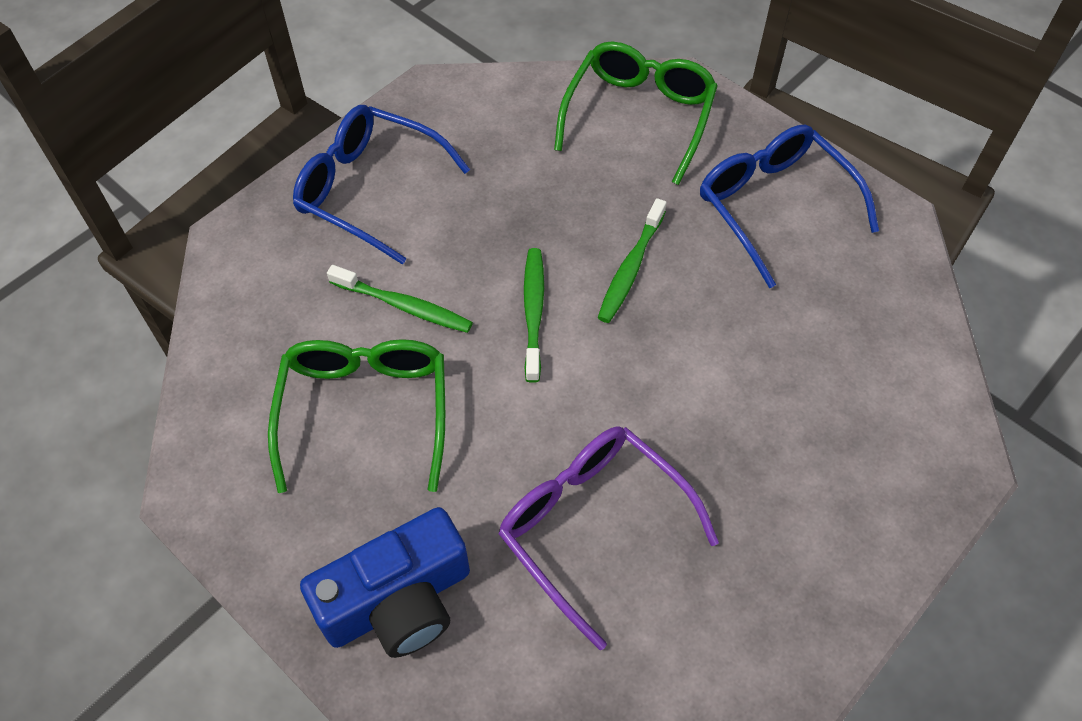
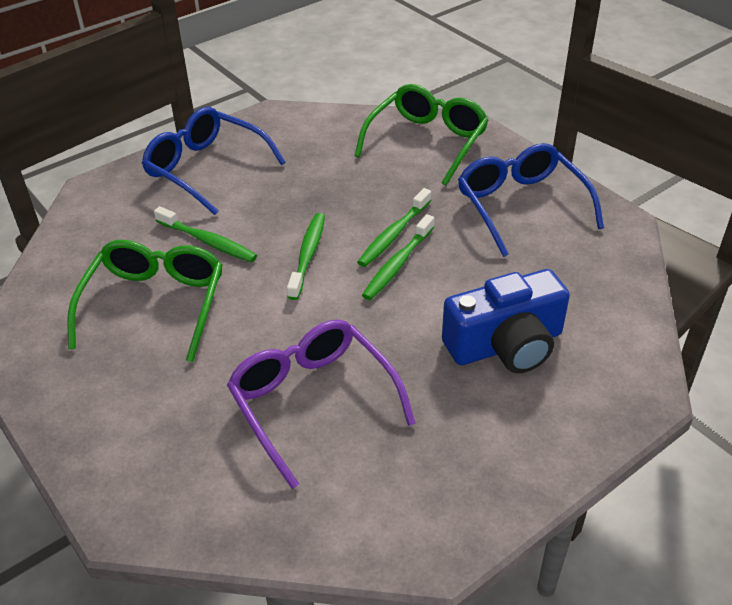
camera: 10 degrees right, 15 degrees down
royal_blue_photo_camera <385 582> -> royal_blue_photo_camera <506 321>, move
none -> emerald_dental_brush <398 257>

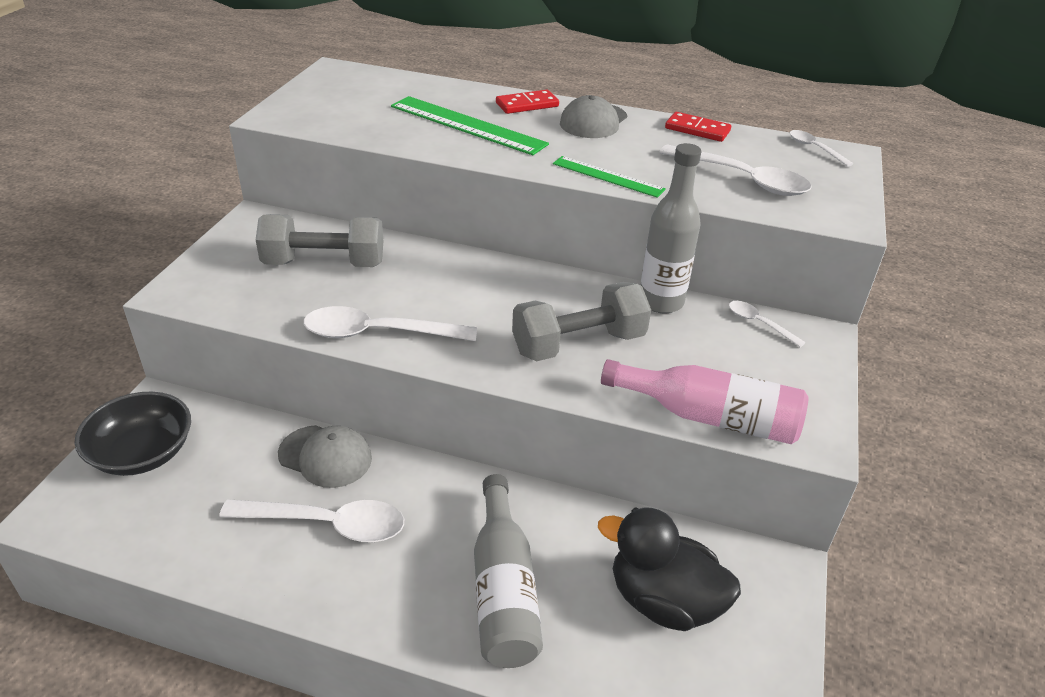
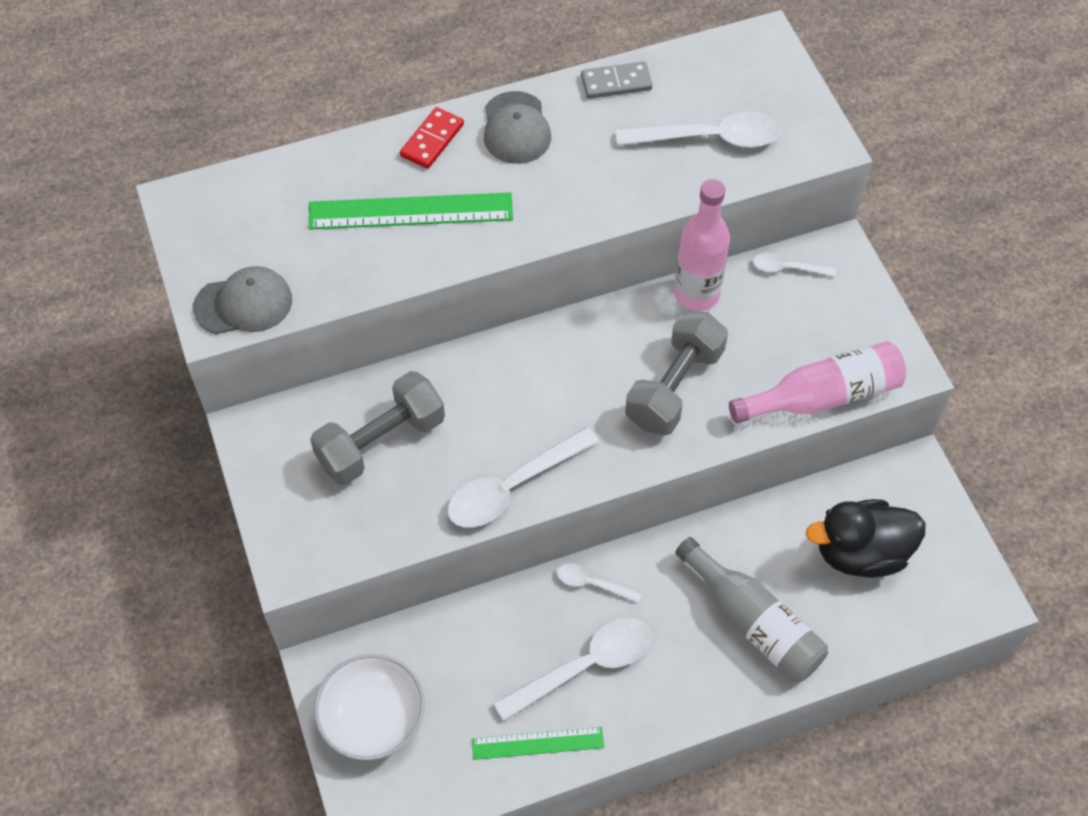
camera: 35 degrees left, 20 degrees up
black_bowl <132 434> -> pure_white_bowl <369 707>
ash-grey_peaked_cap <325 456> -> ash-grey_peaked_cap <242 300>, move
emerald_straightedge <609 177> -> emerald_straightedge <538 743>, move
ash-grey_drink_bottle <671 228> -> pink_drink_bottle <702 245>
scarlet_domino_piece <698 127> -> ash-grey_domino_piece <617 80>
pure_white_teaspoon <821 148> -> pure_white_teaspoon <599 583>, move

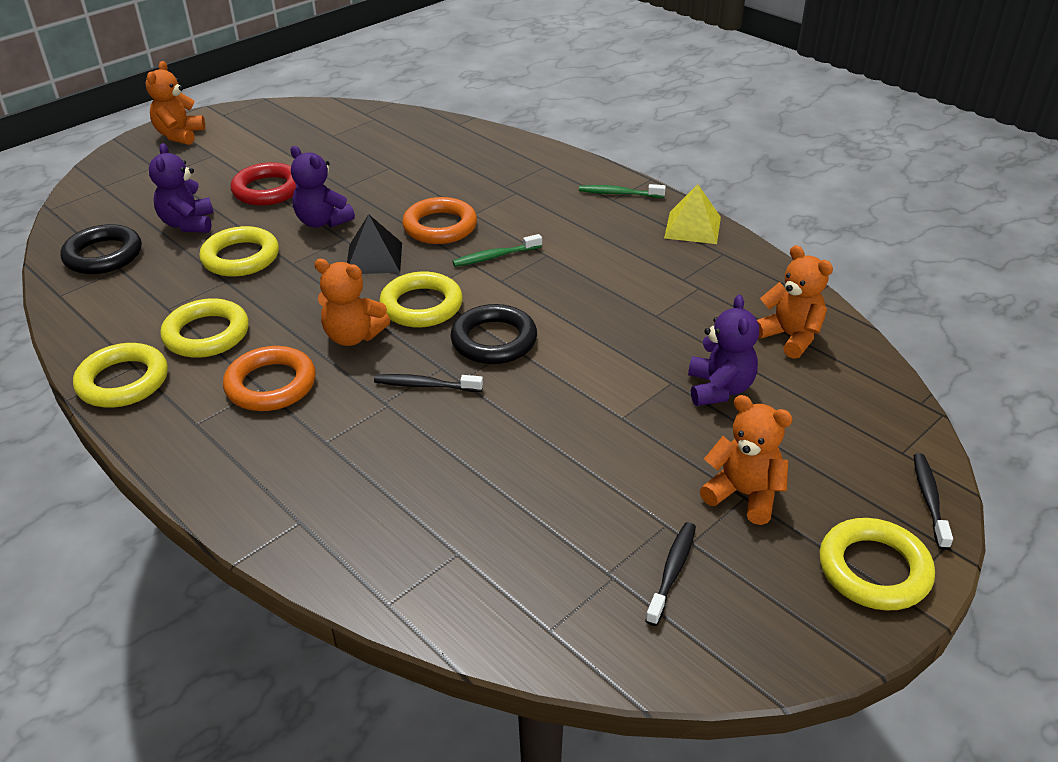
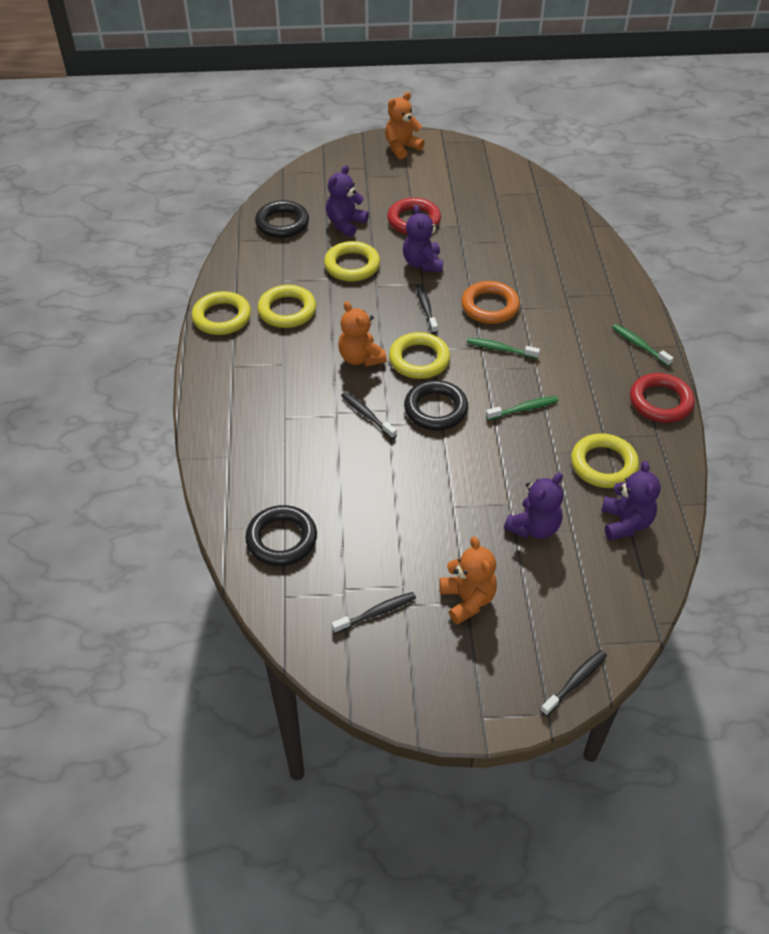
camera: 40 degrees right, 10 degrees up
orange_torus <269 378> -> none
black_pyramid_shape <374 244> -> black_dental_brush <427 309>
yellow_pyramid_shape <692 214> -> scarlet_torus <662 398>
orange_teddy_bear <795 302> -> violet_teddy_bear <630 500>
yellow_torus <877 564> -> yellow_torus <605 460>, move
none -> black_torus <281 535>
none -> emerald_dental_brush <522 408>

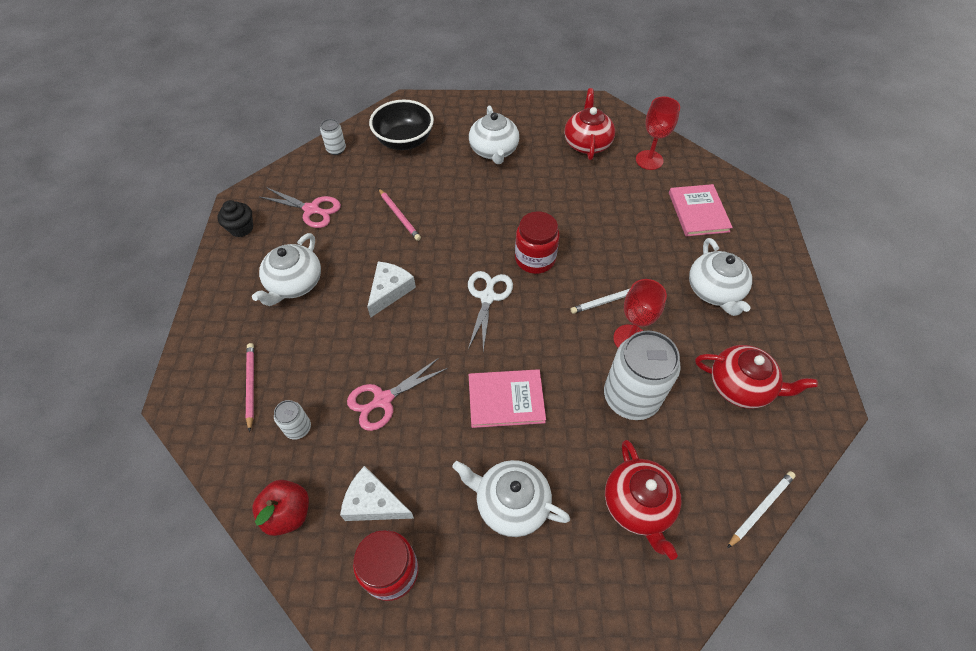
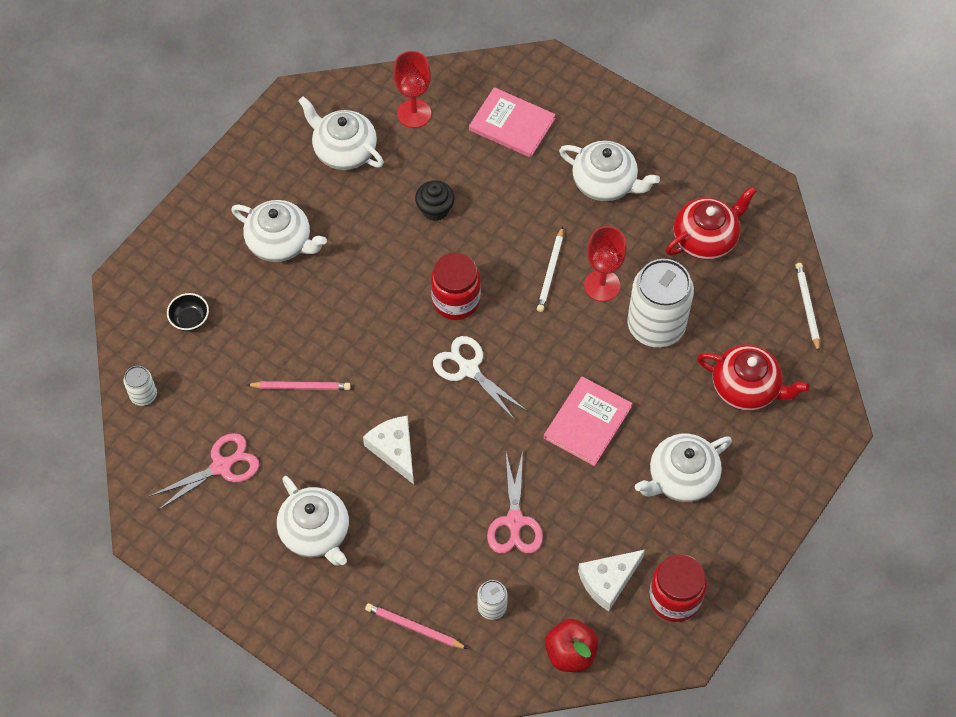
camera: 55 degrees left, 5 degrees up
black_cupcake <235 218> -> black_cupcake <435 200>, move
black_bowl <401 124> -> black_bowl <188 312>, x0.49
scarlet_tea_pot <589 124> -> pure_white_tea_pot <341 133>

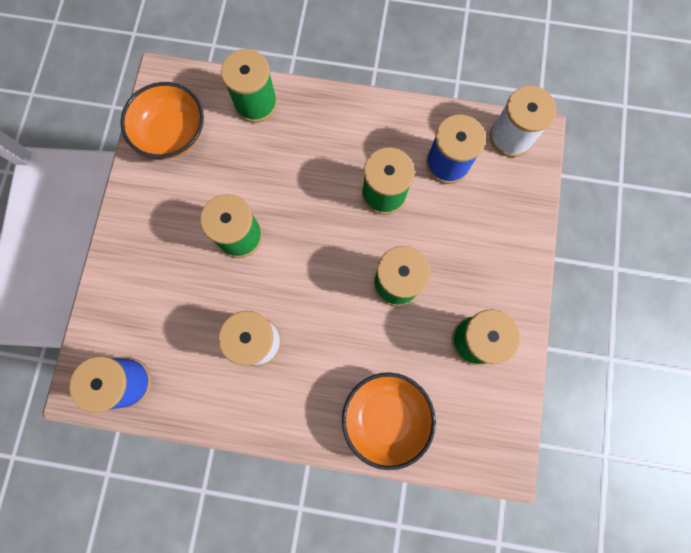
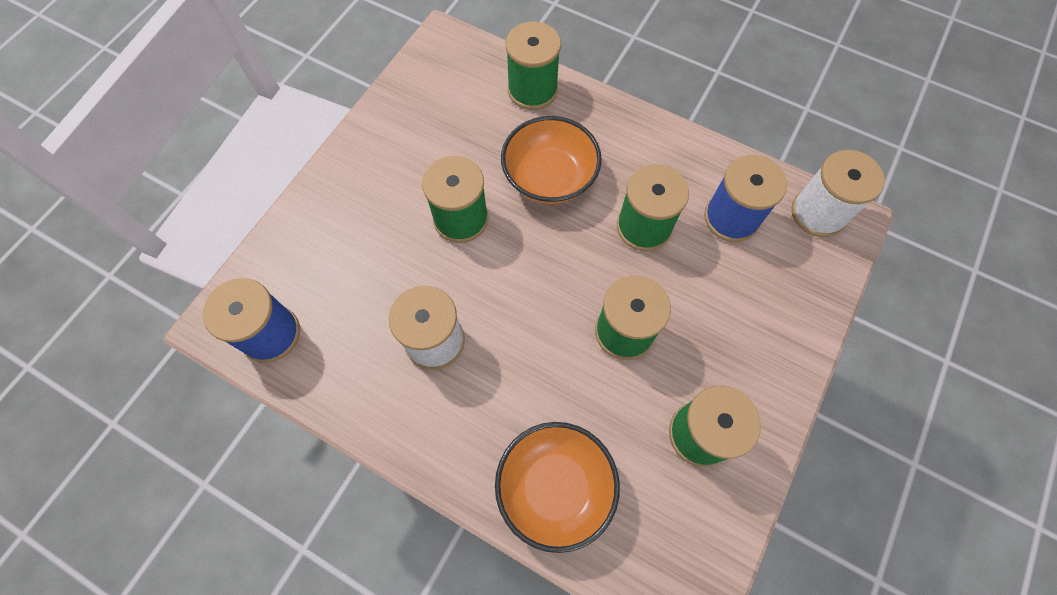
camera: 20 degrees right, 10 degrees down
orange_bowl <162 120> -> orange_bowl <551 160>, move

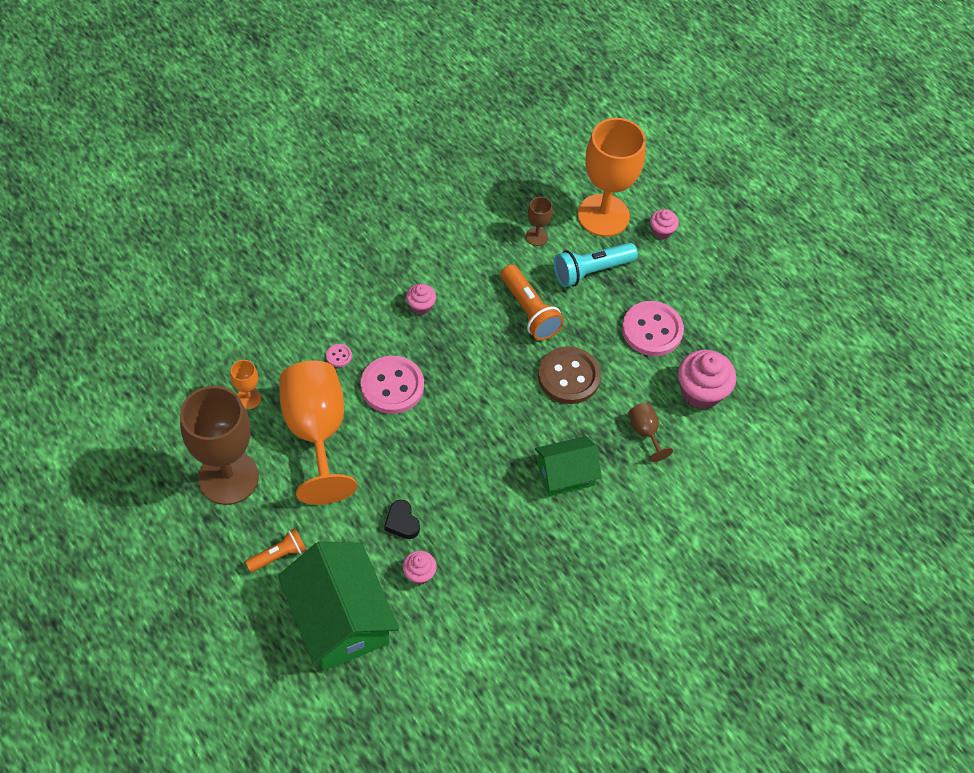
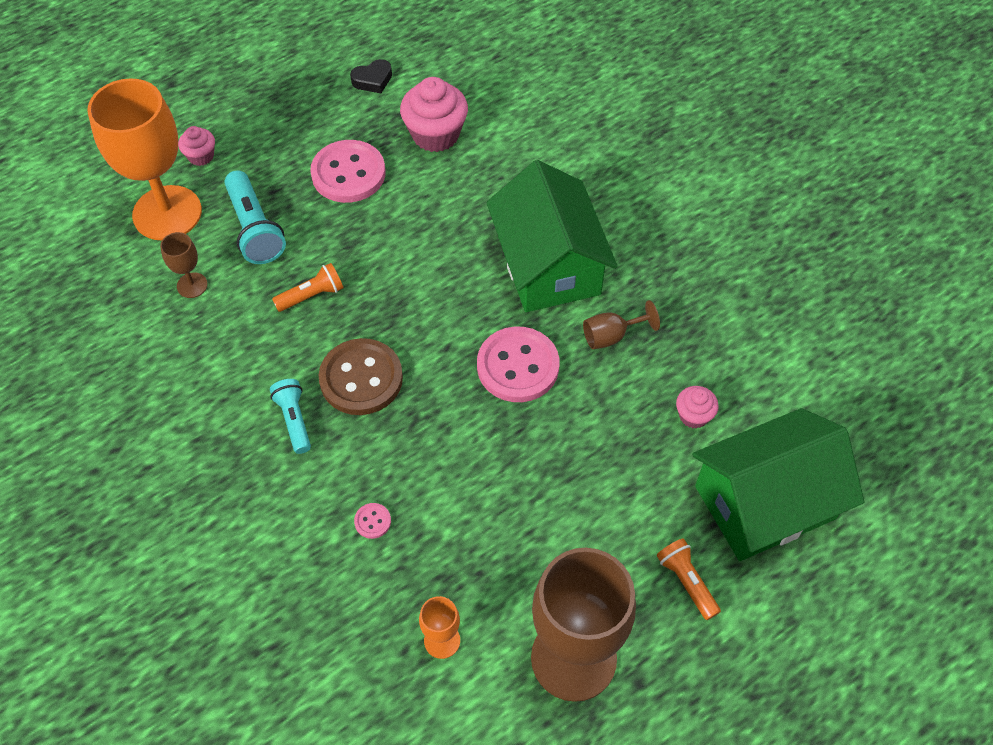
camera: 85 degrees left, 0 degrees up
orange_wine_glass <318 432> -> none
pink_sewing_button <392 385> -> pink_sewing_button <518 364>, move
black_love_heart <402 519> -> black_love_heart <371 76>, move
pink_cupcake <421 299> -> turquoise_torch <290 416>
orange_torch <532 302> -> orange_torch <308 287>, x0.62
emerald_house <568 466> -> emerald_house <552 236>, x1.70
russet_sewing_button <569 375> -> russet_sewing_button <361 376>, move
russet_wine_glass <650 432> -> russet_wine_glass <621 324>, move

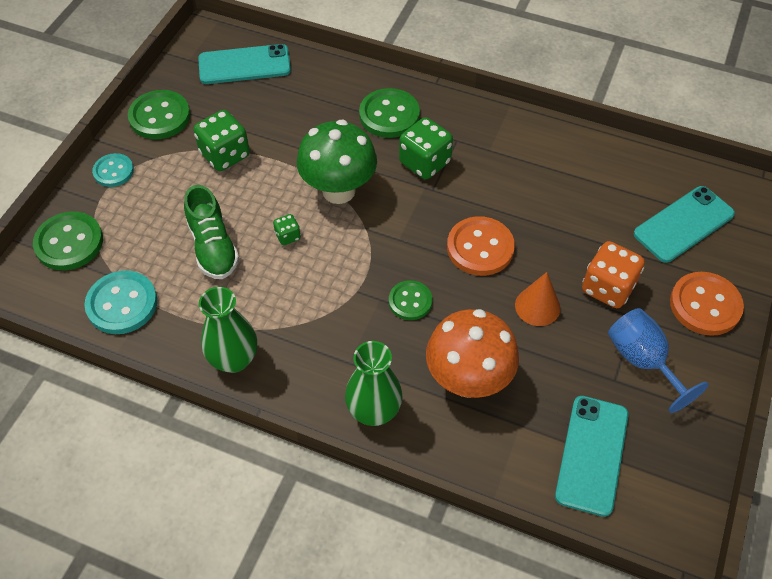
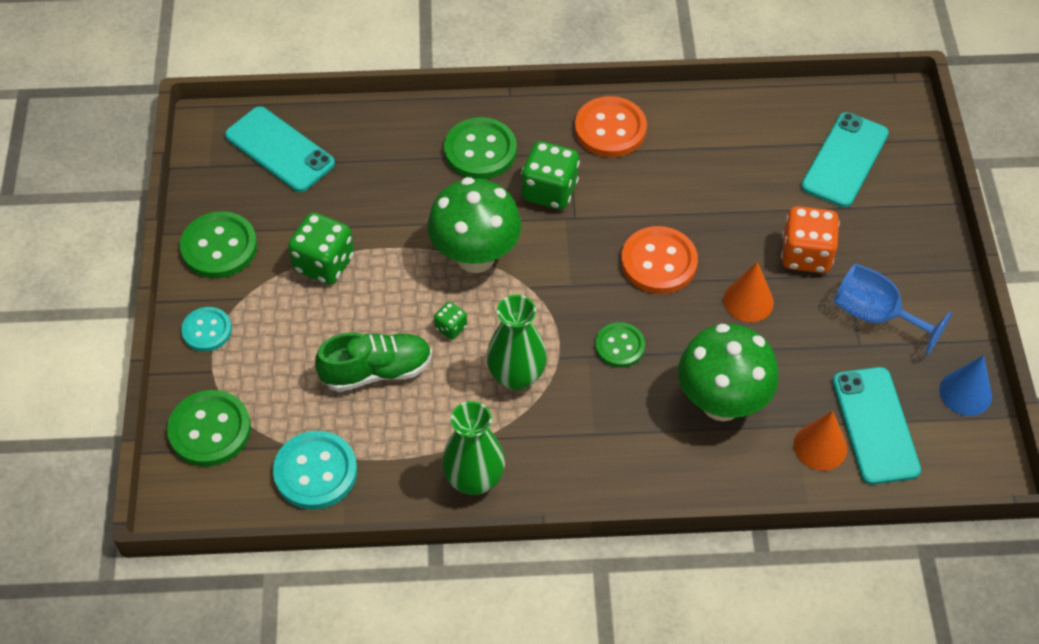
camera: 25 degrees left, 0 degrees up
emerald_sneaker <211 232> -> emerald_sneaker <373 362>, 60 degrees counterclockwise
turquoise_phone <244 64> -> turquoise_phone <280 149>, 75 degrees clockwise
emerald_tall_vase <374 383> -> emerald_tall_vase <516 342>, move
orange_fungus <472 353> -> emerald_fungus <728 372>
orange_sewing_button <707 304> -> orange_sewing_button <611 126>, move
none -> orange_solid_cone <820 441>
none -> royal_blue_solid_cone <965 385>

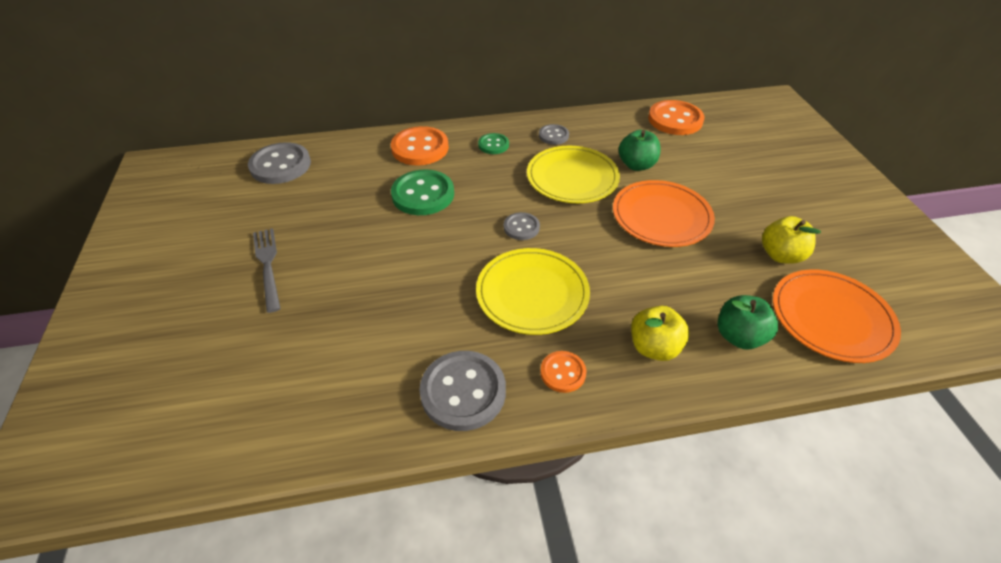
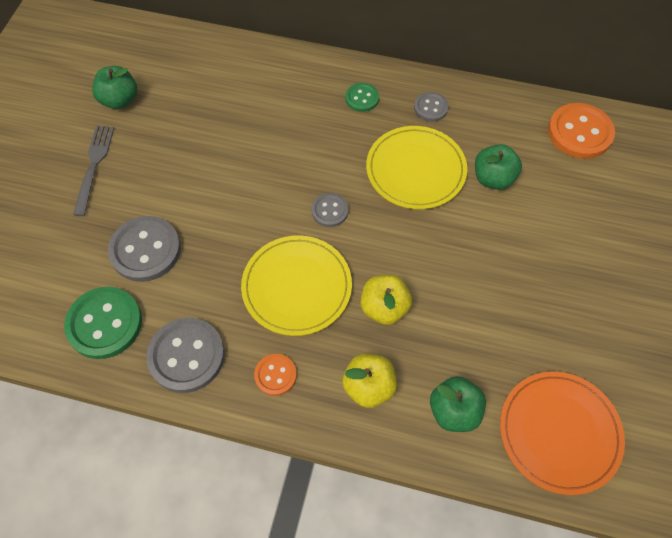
camera: 25 degrees right, 15 degrees up
ash-grey_sewing_button <279 163> -> ash-grey_sewing_button <144 249>, move
orange_sewing_button <420 146> -> none
emerald_sewing_button <422 192> -> emerald_sewing_button <103 323>, move
orange_flat_dish <664 213> -> none
yellow_toy_apple <791 240> -> yellow_toy_apple <386 300>, move
none -> emerald_toy_apple <114 87>

